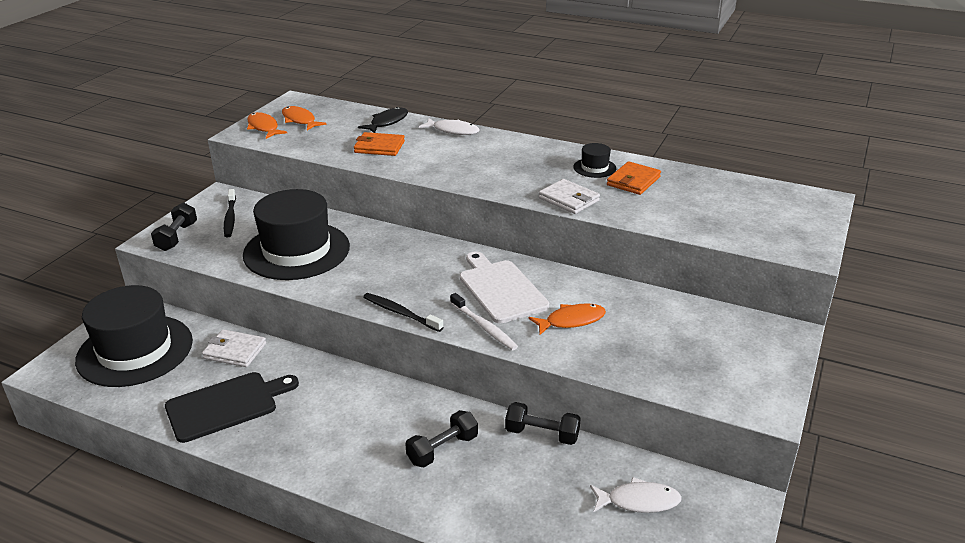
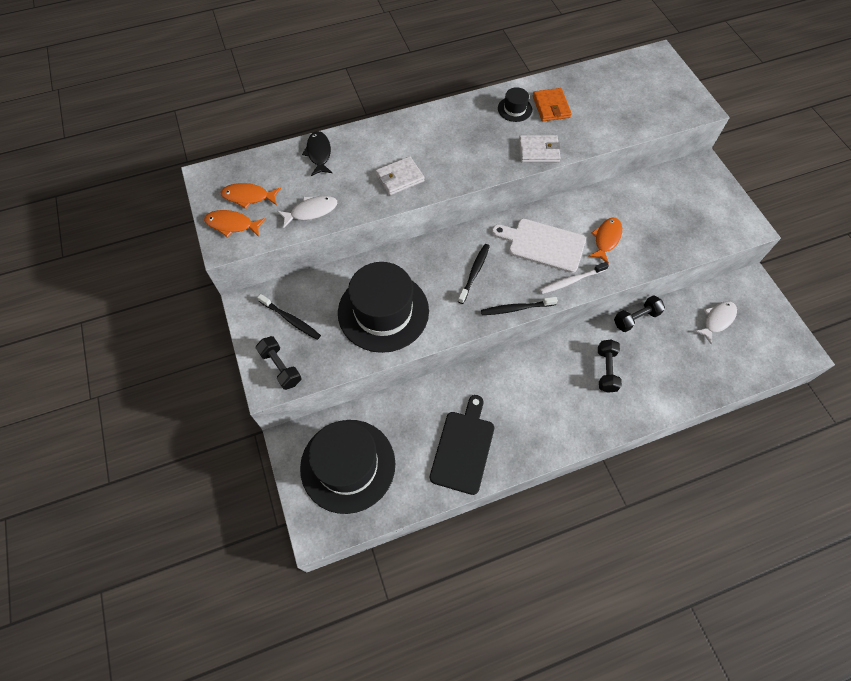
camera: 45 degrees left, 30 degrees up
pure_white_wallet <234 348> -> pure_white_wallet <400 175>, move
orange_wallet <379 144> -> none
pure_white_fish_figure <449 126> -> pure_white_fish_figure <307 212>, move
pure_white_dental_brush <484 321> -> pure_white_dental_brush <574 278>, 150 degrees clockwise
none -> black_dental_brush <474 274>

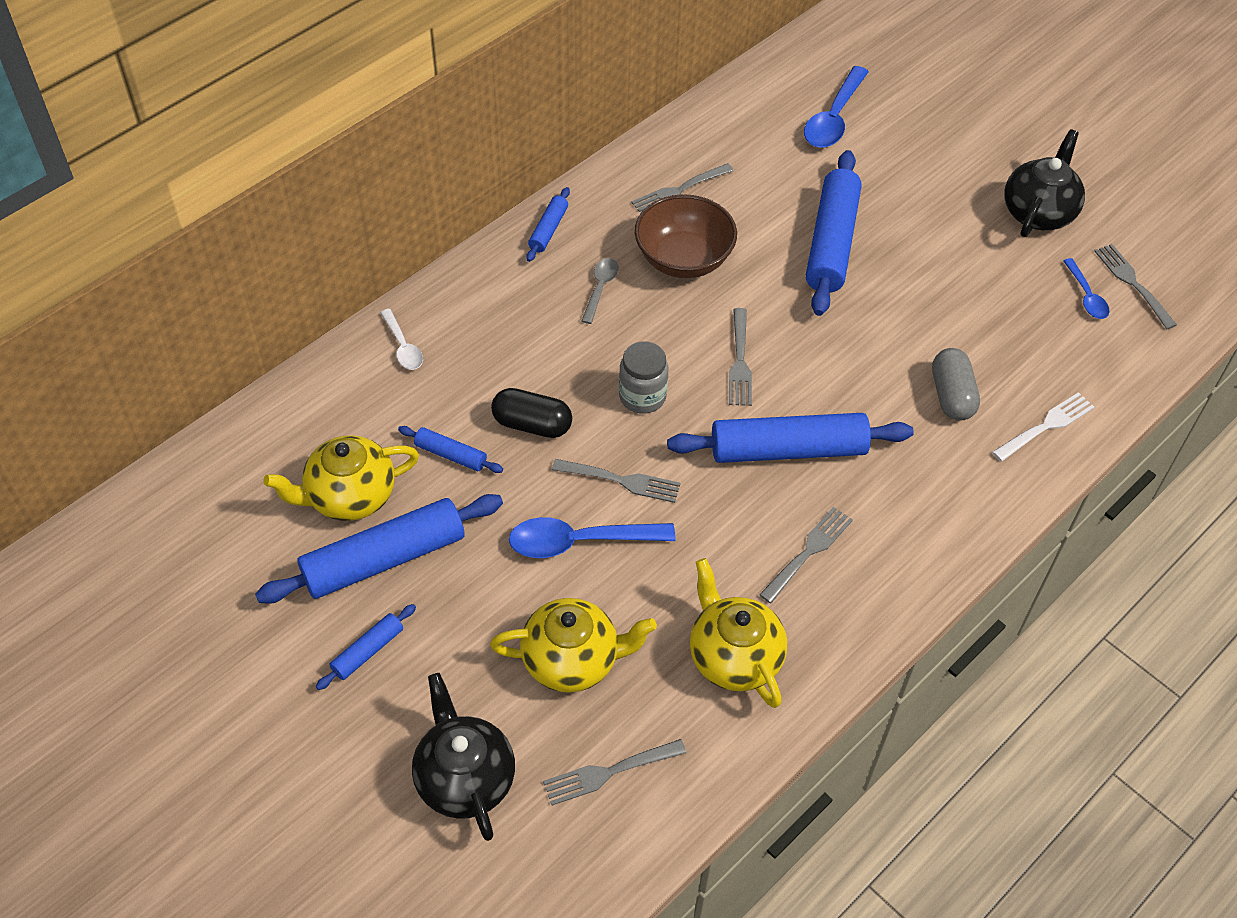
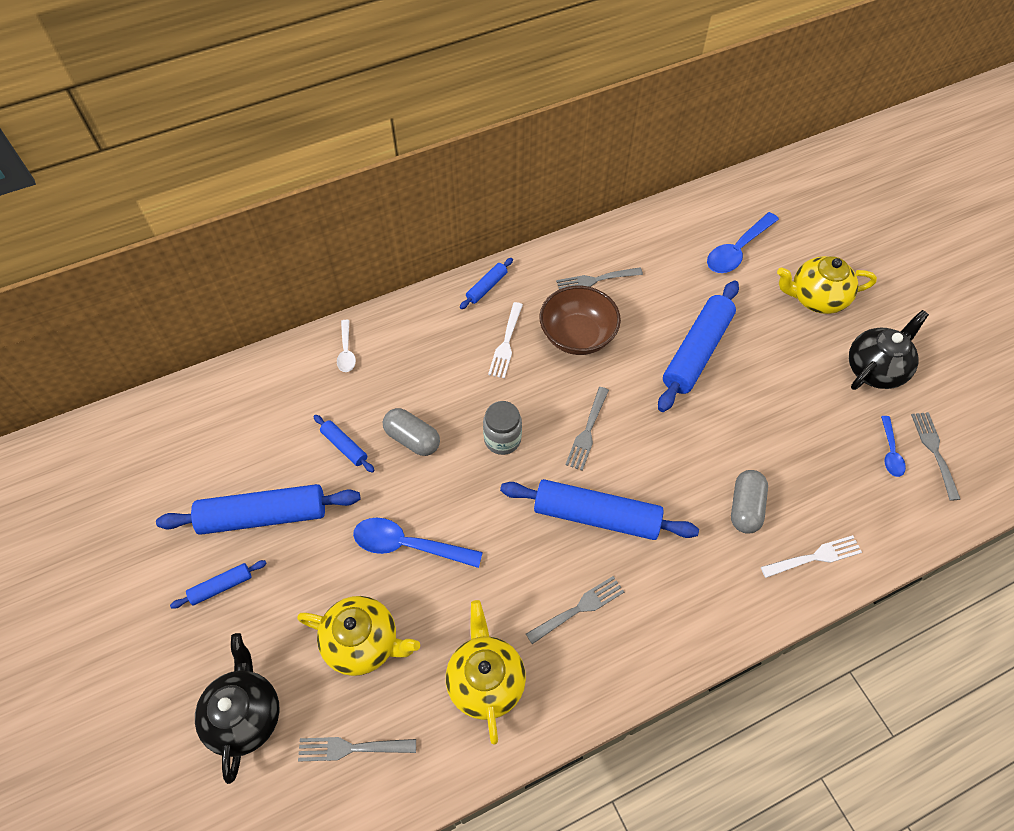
camera: 20 degrees right, 5 degrees up
yellow_tea_pot <341 478> -> yellow_tea_pot <827 285>, move
black_pill_shape <531 413> -> ash-grey_pill_shape <411 432>
ash-grey_table_fork <616 481> -> none
ash-grey_teaspoon <600 291> -> pure_white_table_fork <505 340>

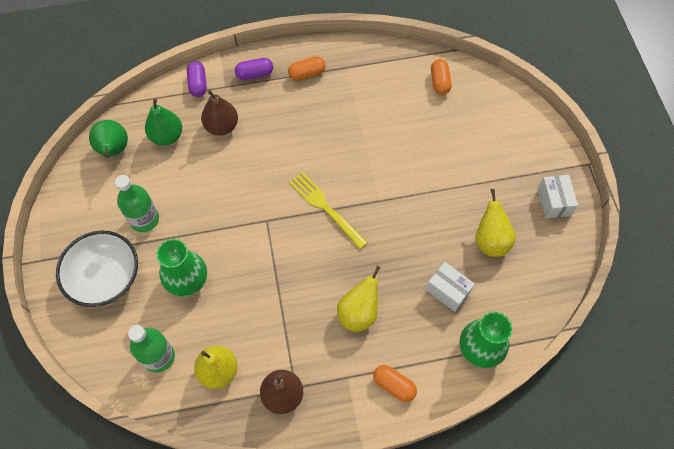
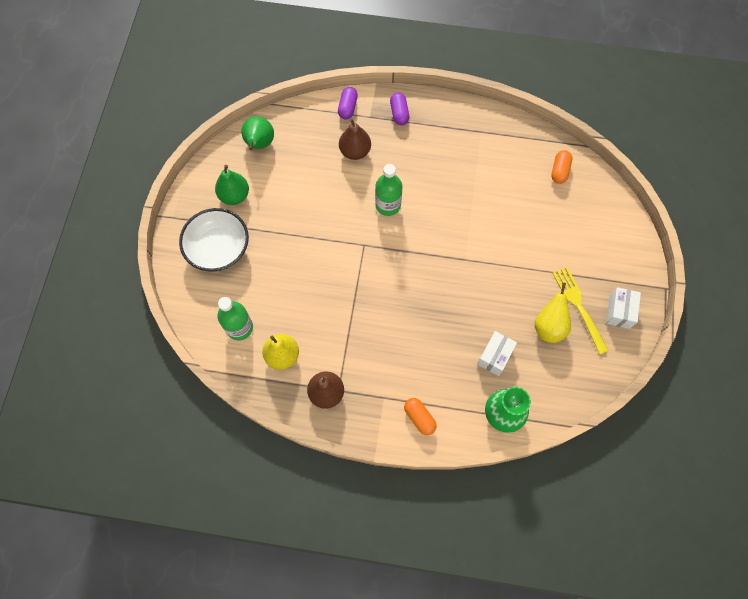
camera: 20 degrees right, 5 degrees up
emerald_drink_bottle <137 203> -> emerald_drink_bottle <388 190>, move
emerald_pear <163 122> -> emerald_pear <232 185>, move
emerald_tall_vase <181 268> -> none
violet_pill_shape <254 69> -> violet_pill_shape <399 109>, 75 degrees clockwise
orange_pill_shape <307 68> -> none
yellow_table_fork <328 210> -> yellow_table_fork <581 311>, move
yellow_pear <359 299> -> none
pure_white_box <450 287> -> pure_white_box <497 353>, 60 degrees clockwise

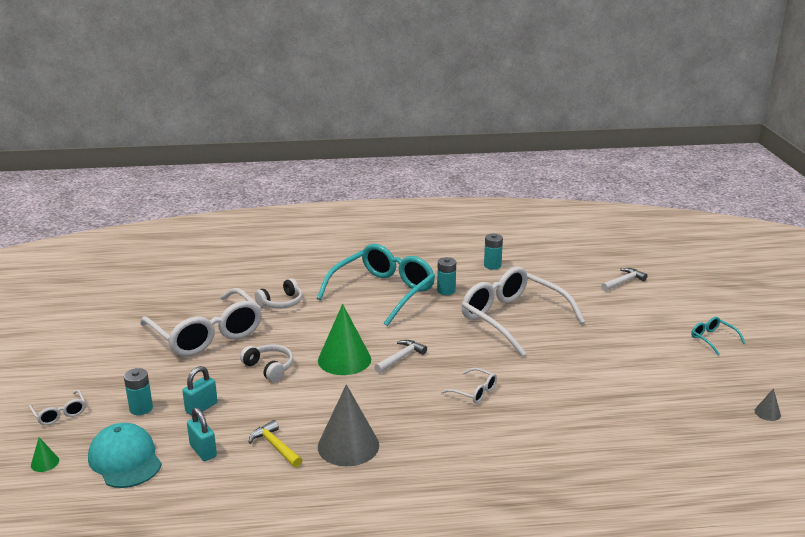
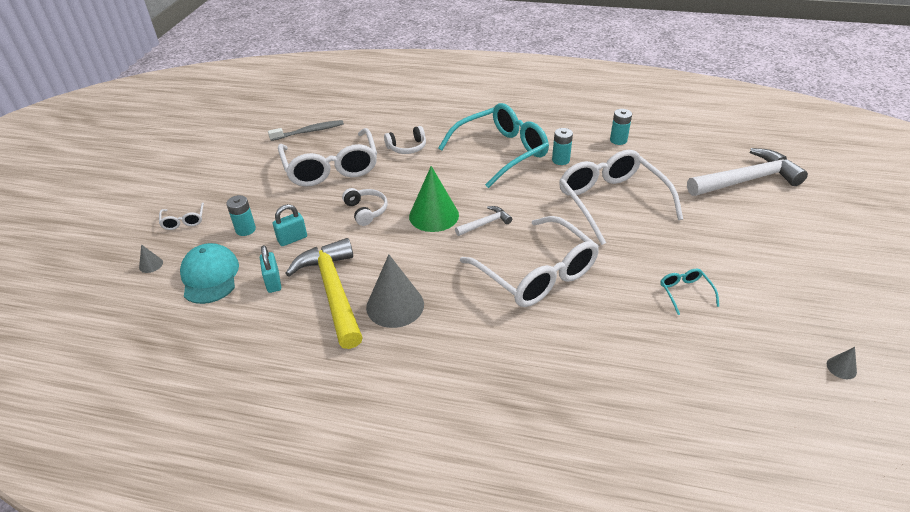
camera: 20 degrees right, 15 degrees up
emerald_solid_cone <45 454> -> ash-grey_solid_cone <151 258>
yellow_claw_hammer <275 444> -> yellow_claw_hammer <324 293>, x2.13
pure_white_glasses <469 385> -> pure_white_glasses <529 261>, x2.41
pure_white_claw_hammer <624 279> -> pure_white_claw_hammer <747 172>, x2.13
turquoise_glasses <718 336> -> turquoise_glasses <689 292>, move
none -> ash-grey_dental_brush <306 130>

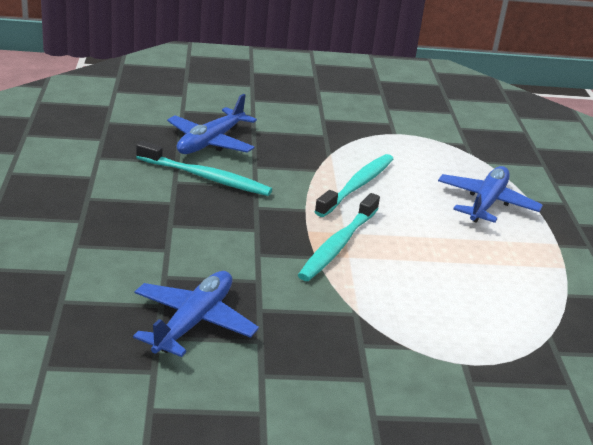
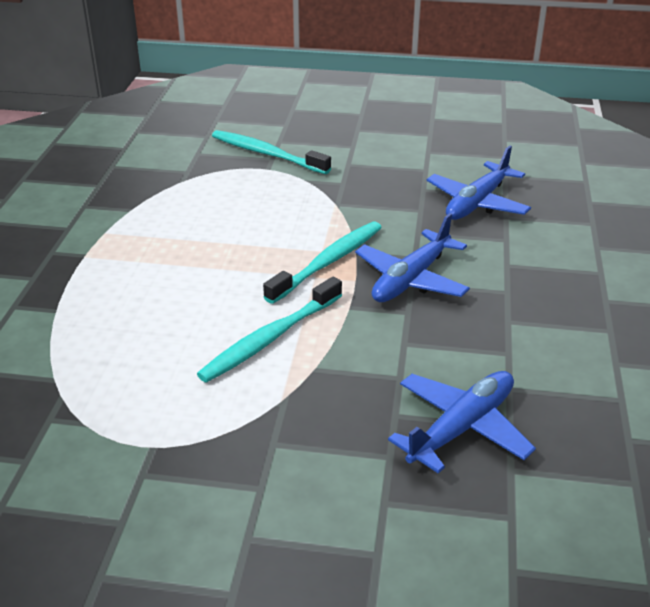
camera: 165 degrees left, 5 degrees up
turquoise_dental_brush <204 168> -> turquoise_dental_brush <271 152>, move
royal_blue_aeroplane <490 194> -> royal_blue_aeroplane <412 257>, move

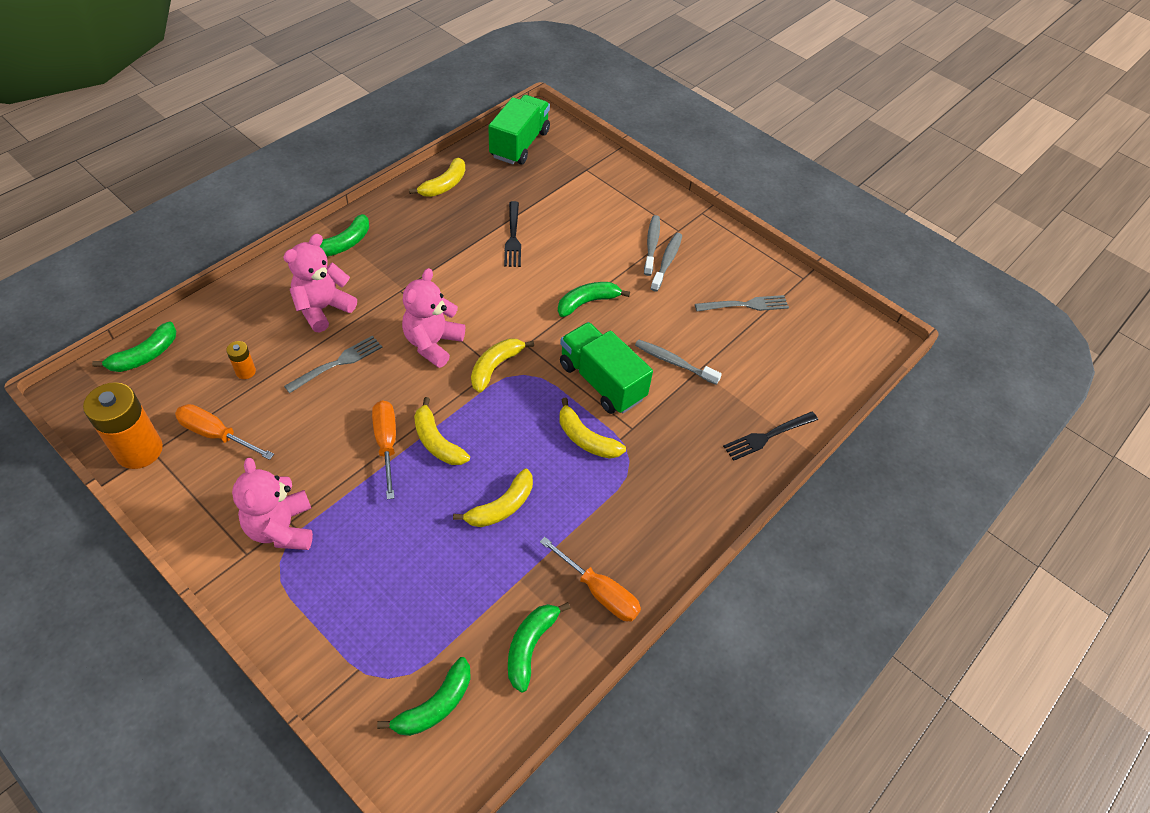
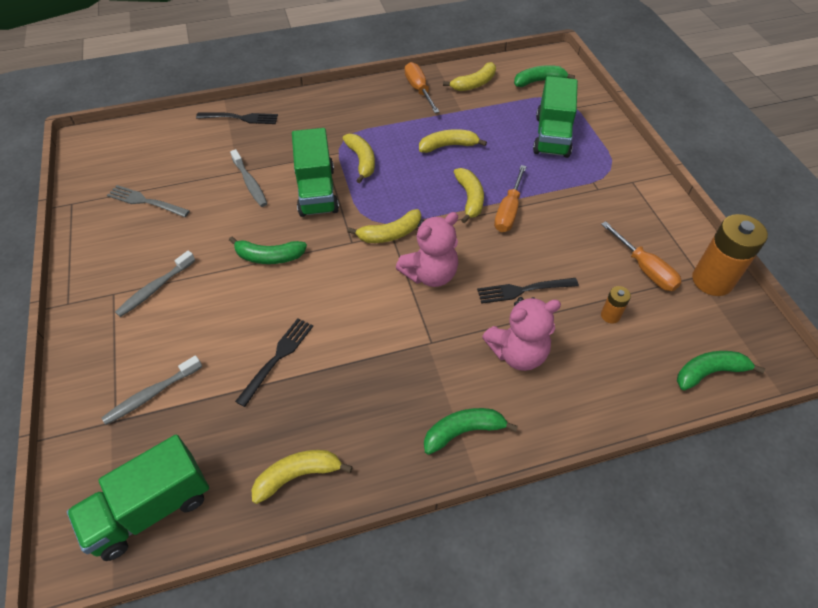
camera: 145 degrees left, 0 degrees up
pink_teddy_bear <272 504> -> none
ash-grey_table_fork <333 364> -> black_table_fork <528 291>
emerald_banana <539 647> -> yellow_banana <469 76>
ash-grey_dental_brush <666 262> -> ash-grey_dental_brush <152 390>, move
none -> emerald_truck <555 117>

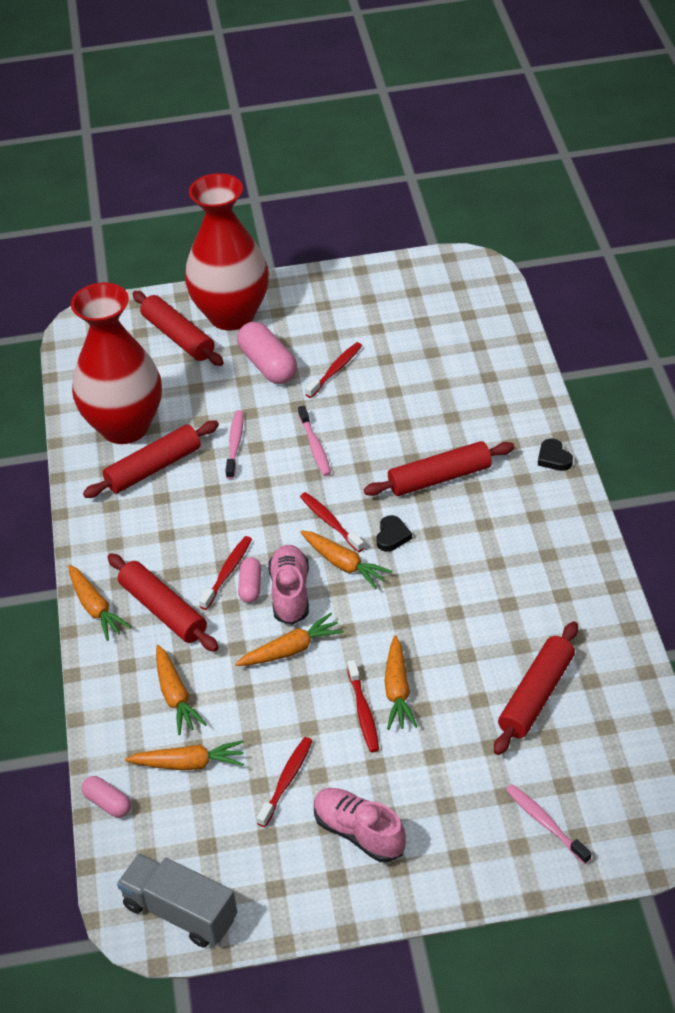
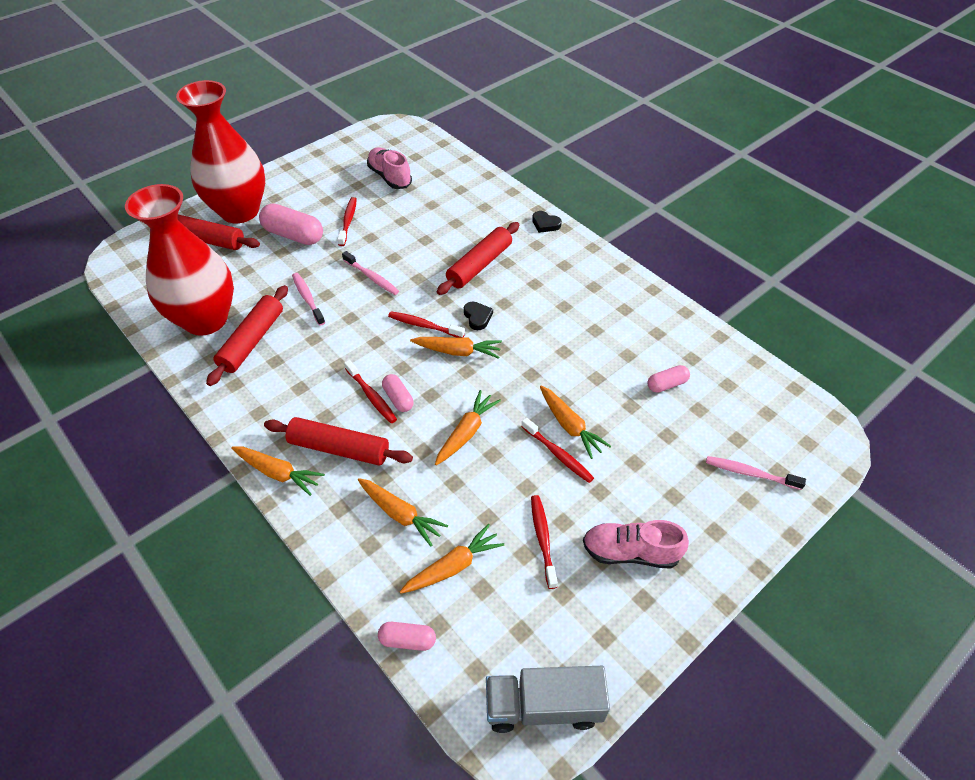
camera: 35 degrees left, 5 degrees up
scarlet_dental_brush <225 573> -> scarlet_dental_brush <370 391>, 150 degrees clockwise
pink_sneaker <289 585> -> pink_sneaker <389 168>, move
scarlet_rolling_pin <536 688> -> pink_pill_shape <668 379>

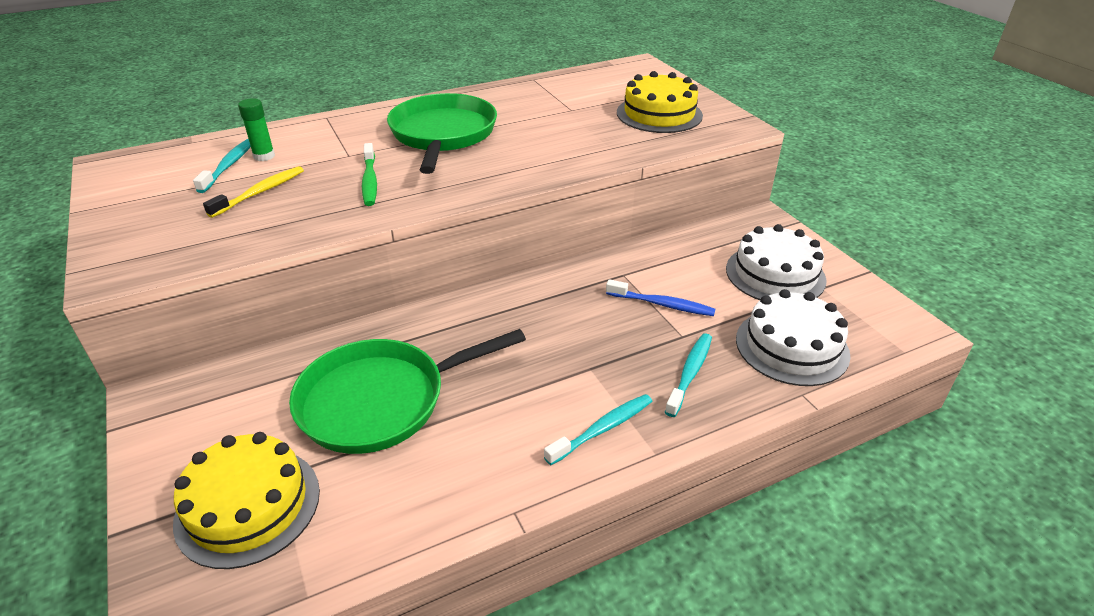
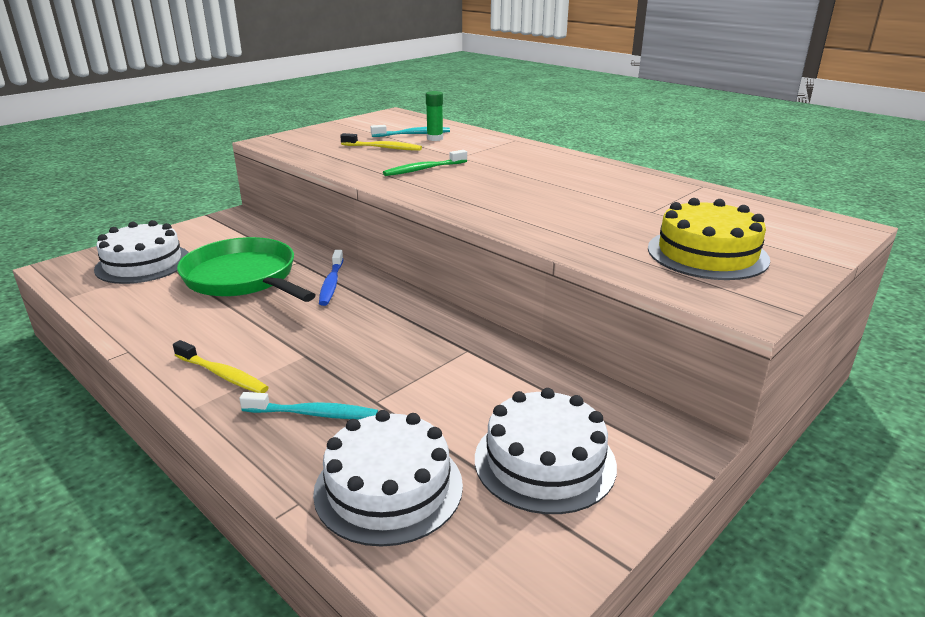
camera: 70 degrees right, 10 degrees down
yellow_cake <246 500> -> pure_white_cake <141 252>
emerald_frying_pan <442 133> -> none
turquoise_dental_brush <598 429> -> yellow_dental_brush <221 366>
royal_blue_dental_brush <661 297> -> royal_blue_dental_brush <331 278>, move

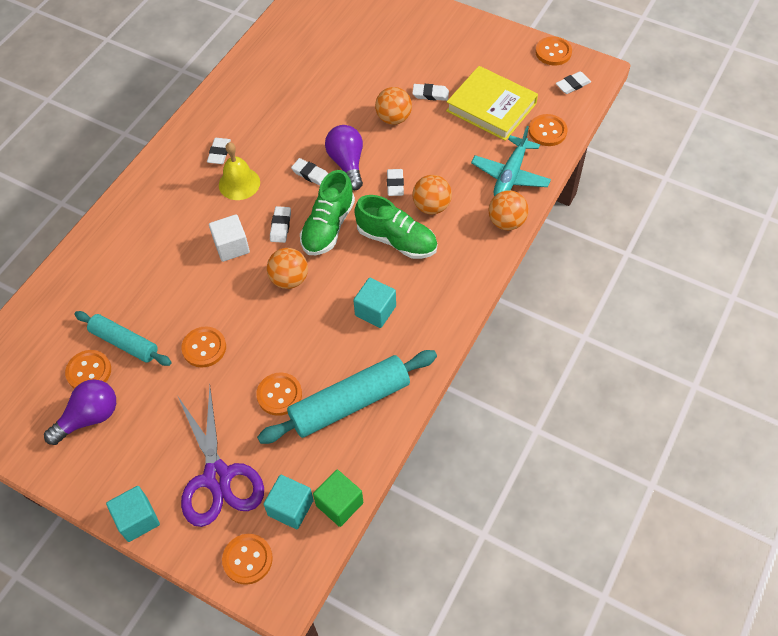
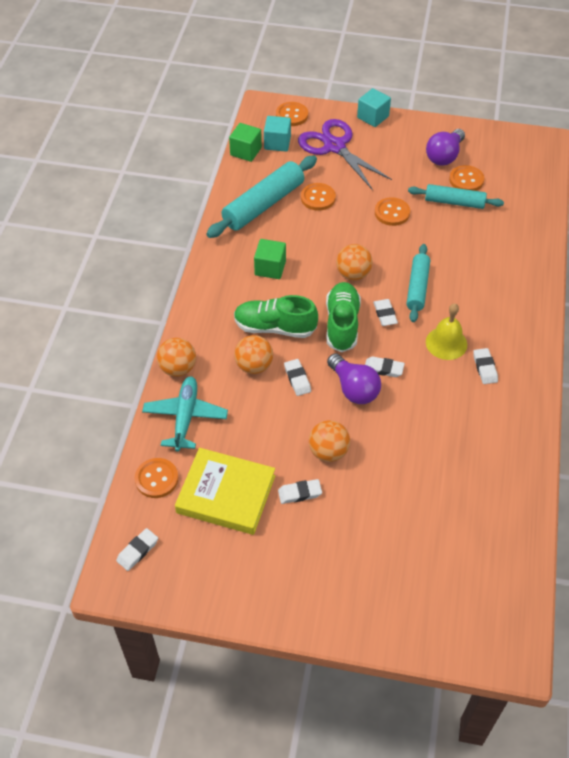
camera: 160 degrees right, 5 degrees down
pure_white_block <229 238> -> turquoise_rolling_pin <418 283>
turquoise_block <374 303> -> emerald_block <270 259>
orange_sewing_button <553 51> -> none

